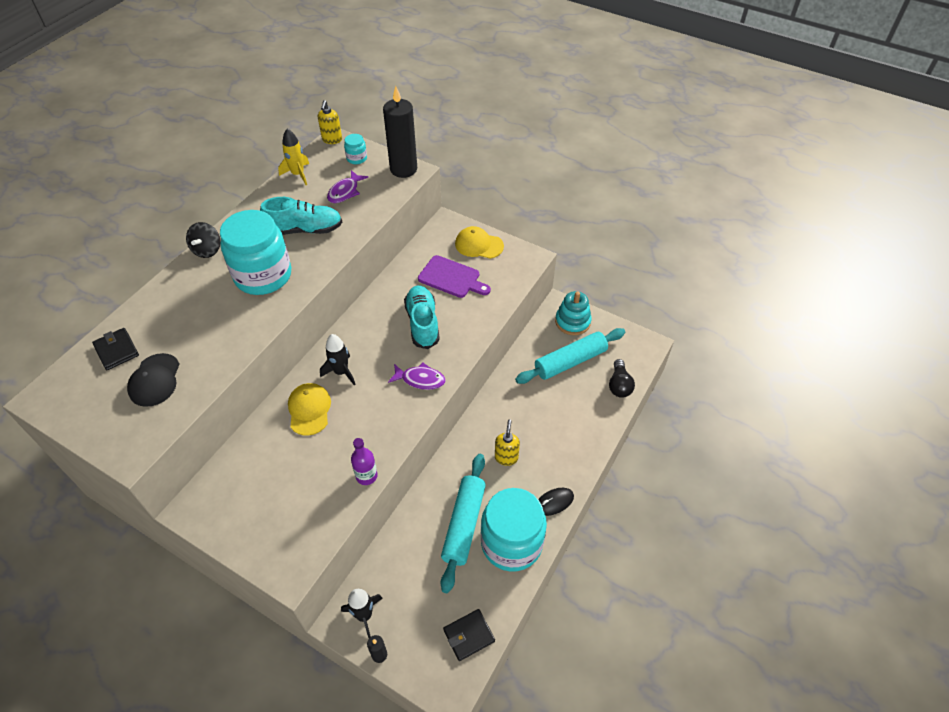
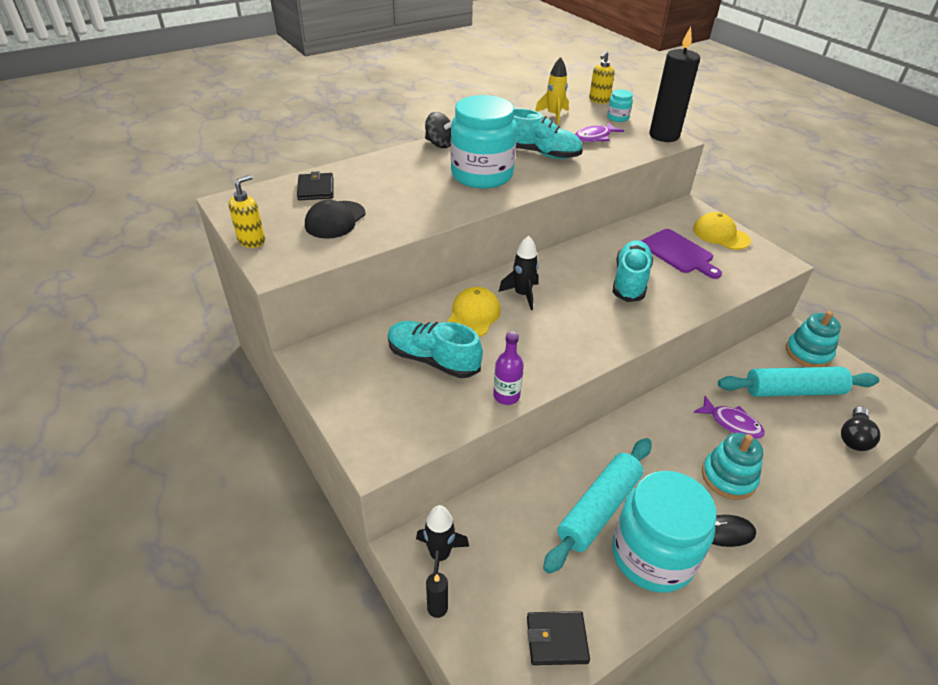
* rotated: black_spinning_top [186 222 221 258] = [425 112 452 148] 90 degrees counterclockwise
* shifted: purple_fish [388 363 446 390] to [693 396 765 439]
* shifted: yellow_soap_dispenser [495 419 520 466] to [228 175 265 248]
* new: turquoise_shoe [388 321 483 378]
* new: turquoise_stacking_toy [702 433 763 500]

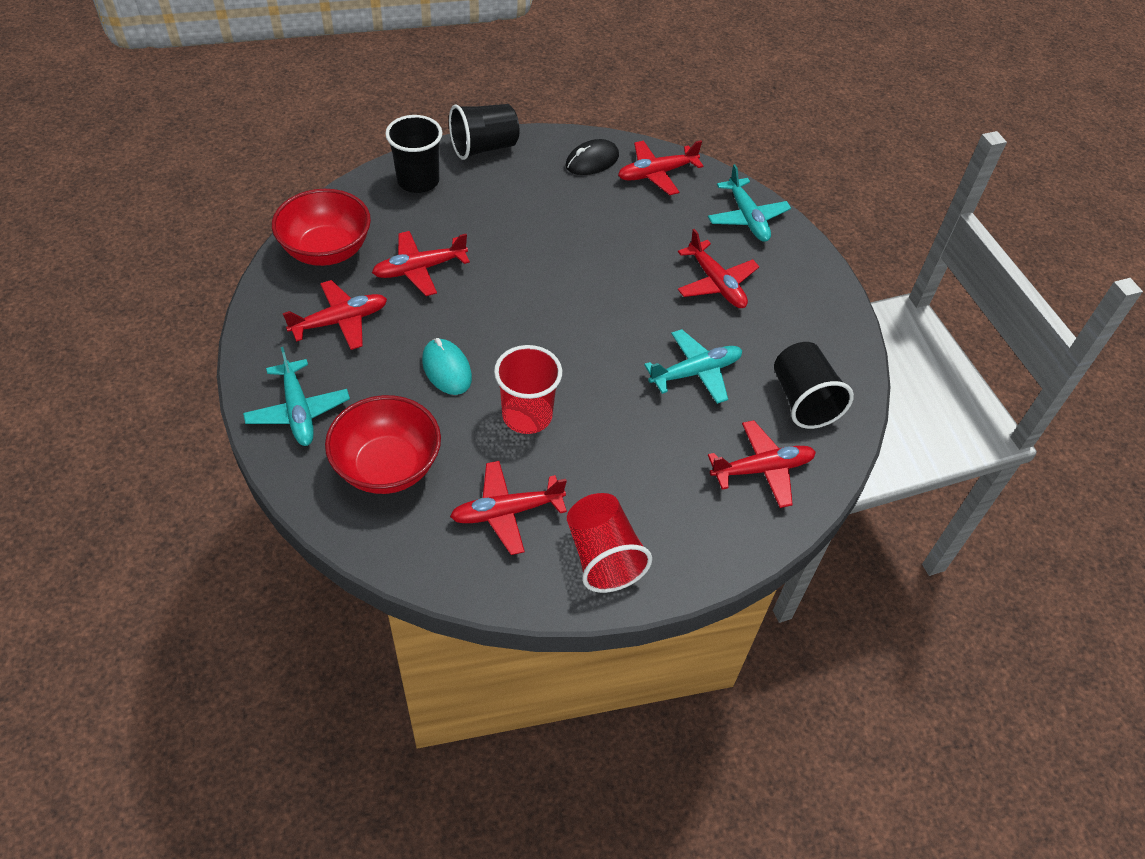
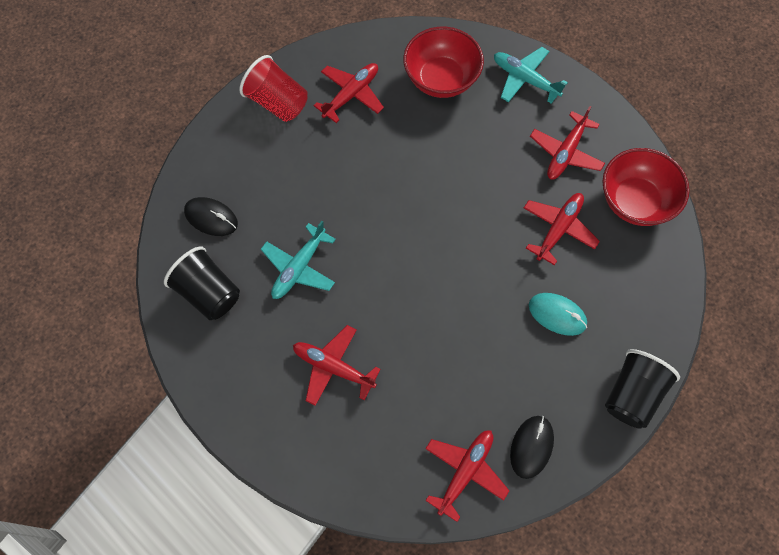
* gone: black_cup [385 115 442 193]
* gone: turquoise_plane [708 164 791 242]
* shifted: turquoise_mouse [422 338 472 395] to [529 293 587 336]
* gone: red_cup [494 345 562 434]
* swapped: red_plane [708 420 816 508] to black_mouse [184 197 238 236]

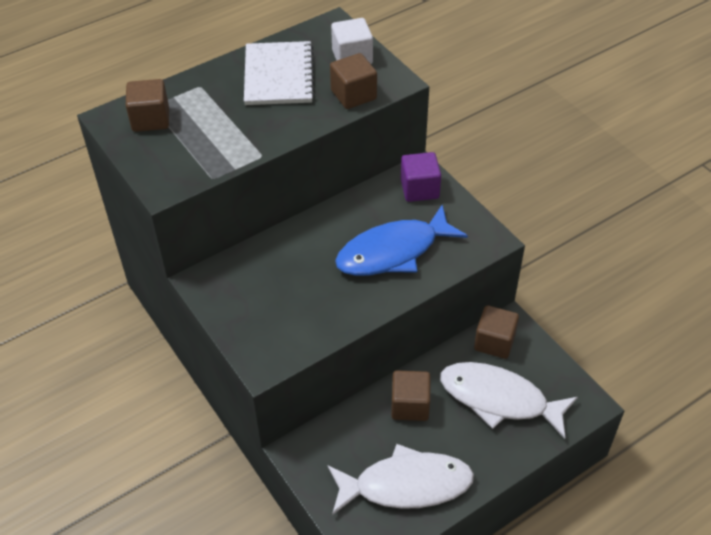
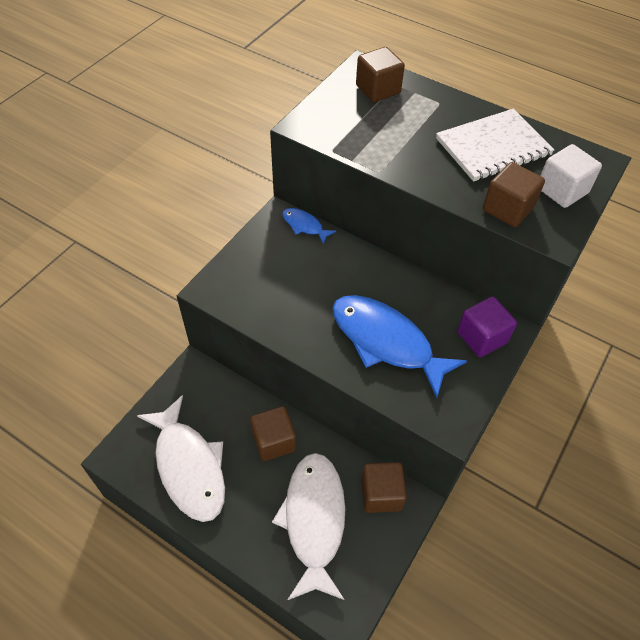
* new: blue_fish [282 208 336 244]

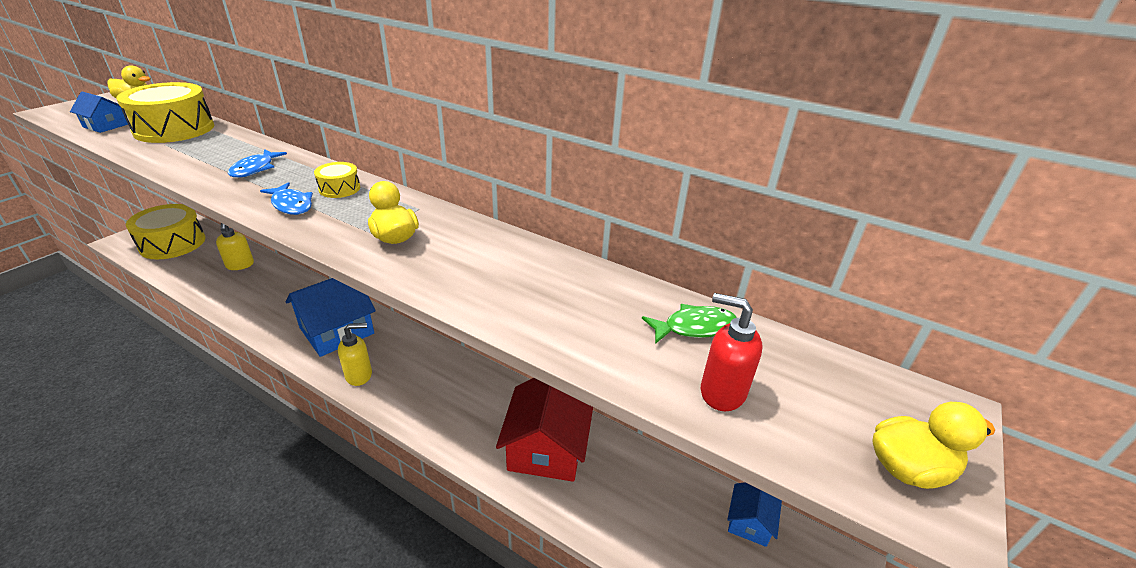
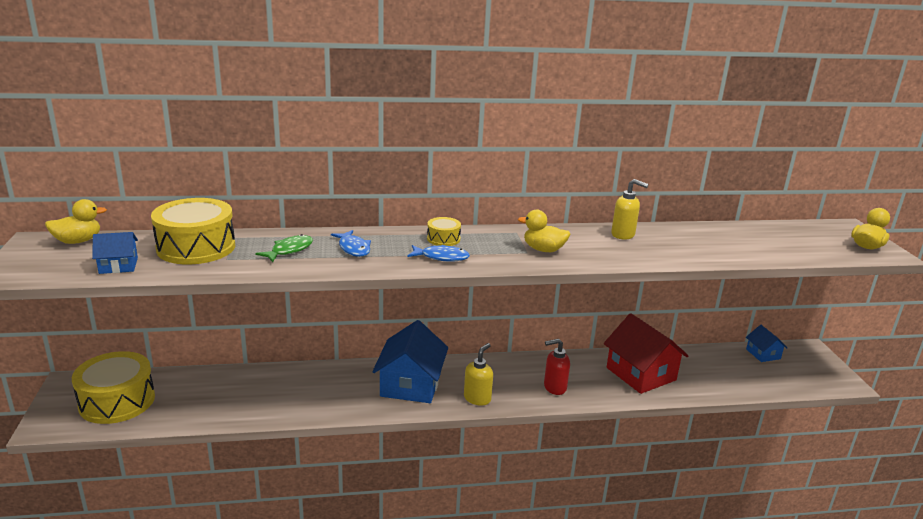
* shifted: yellow_soap_dispenser [216 223 254 270] to [611 179 648 240]
* shifted: red_soap_dispenser [701 293 763 411] to [544 339 570 395]
* shifted: green_fish [642 304 737 344] to [255 234 313 262]

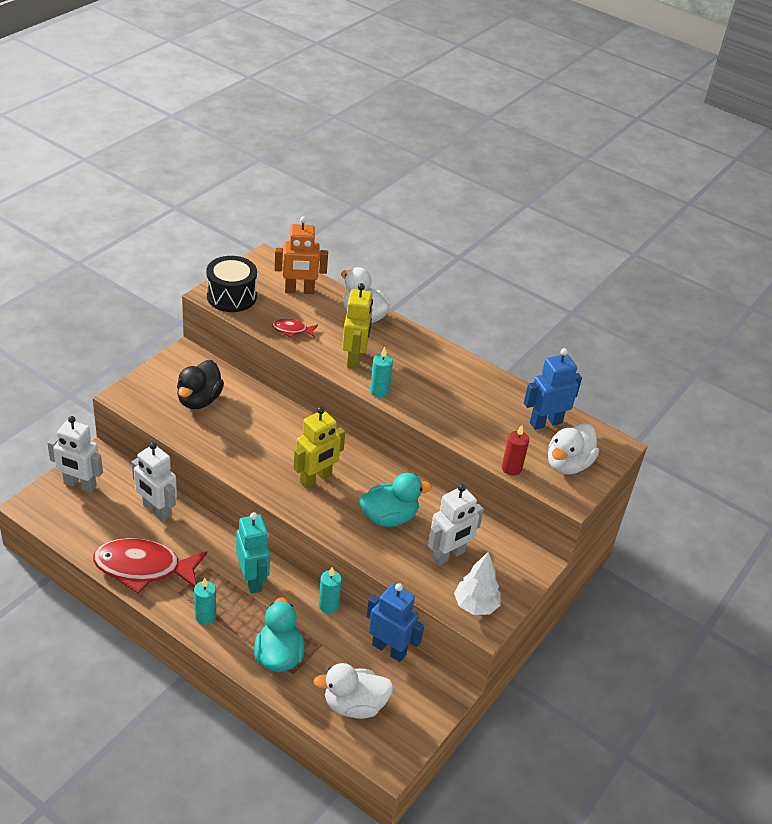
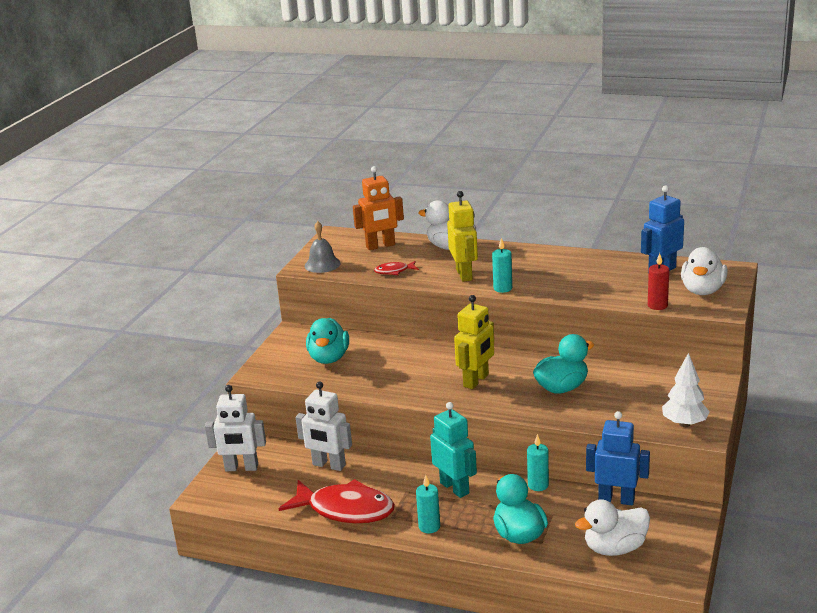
* swapped: black_drum [206 256 257 312] to grey_bell [305 221 341 273]
* repainted: black_duck [177 360 224 409] to turquoise_duck [306 318 349 364]
* gone: white_robot [428 484 484 565]
* rotated: red_fish [93 538 207 594] = [279 479 395 523] 150 degrees counterclockwise

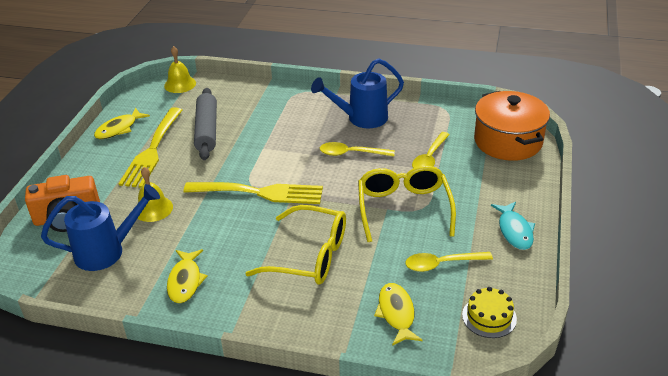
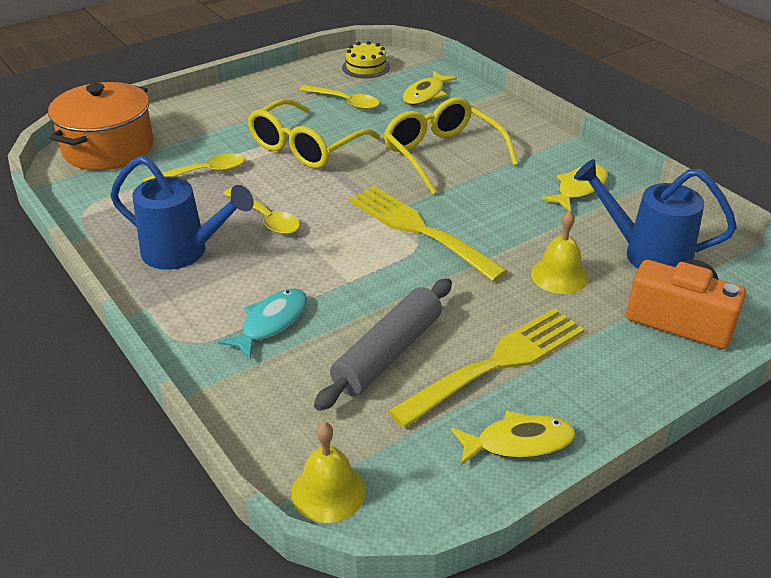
* shifted: turquoise_fish [491 202 535 250] to [218 289 307 359]

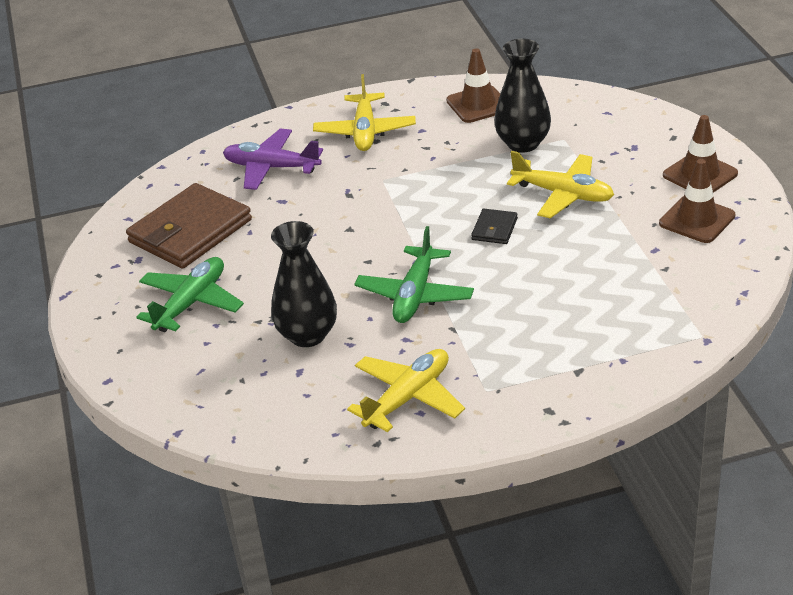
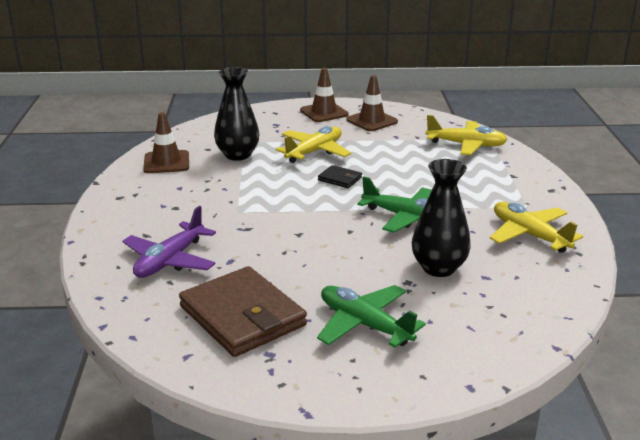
* shifted: yellow_plane [313 74 416 151] to [426 115 508 155]

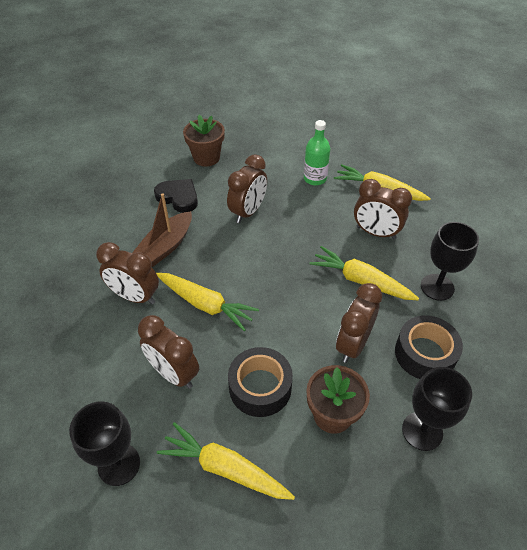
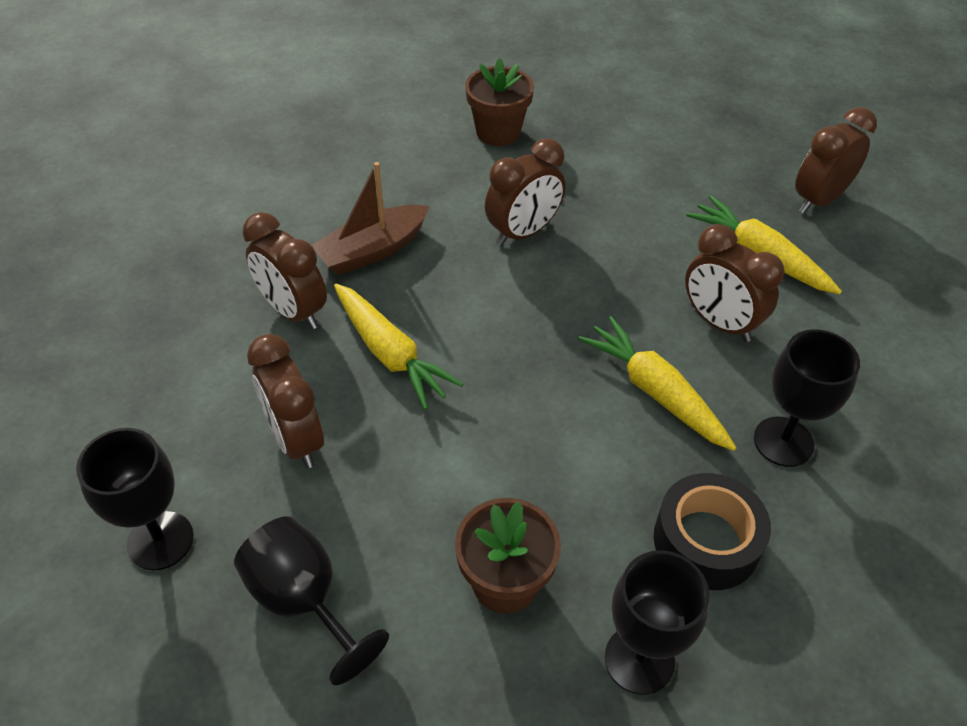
* gone: green_bottle [304 120 330 185]
* gone: black_heart [154 179 198 213]
* shifted: brown_clock [336 283 382 363] to [795 107 877 213]
* gone: black_tape [228 347 293 417]
* swapped: yellow_carrot [157 422 295 500] to black_goblet [234 516 389 685]

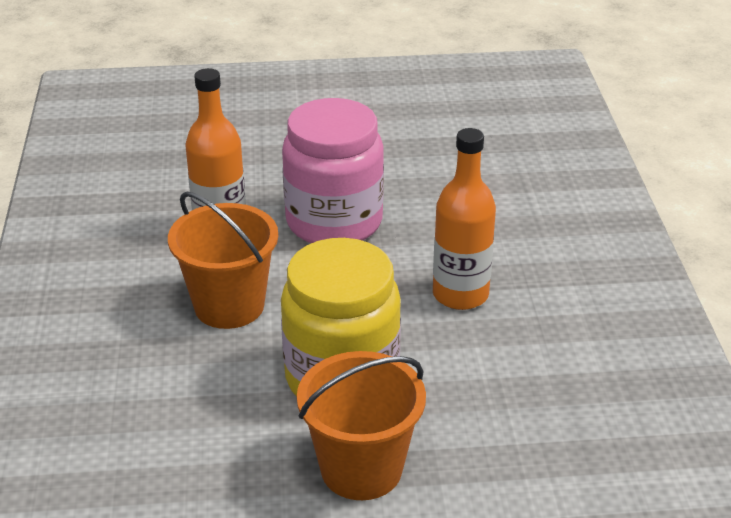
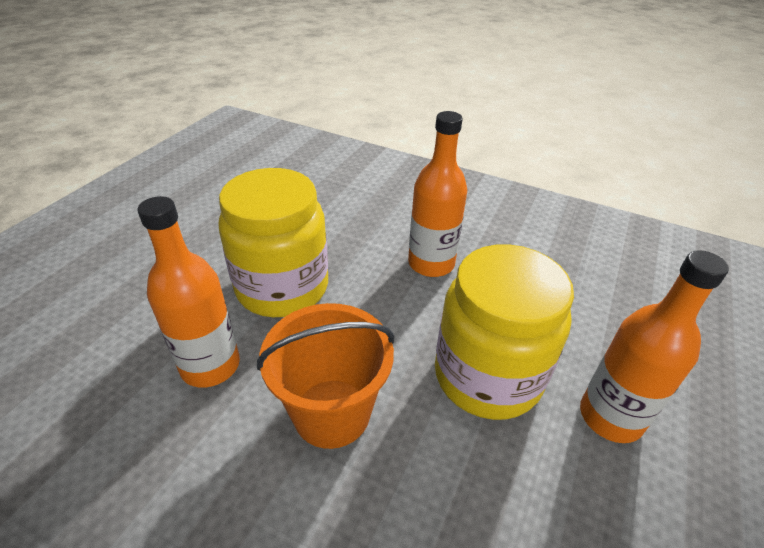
* repainted: pink_jar [282 98 384 243] to yellow_jar [218 168 328 317]
* swapped: orange_bucket [297 351 426 500] to orange_bottle [580 250 729 443]

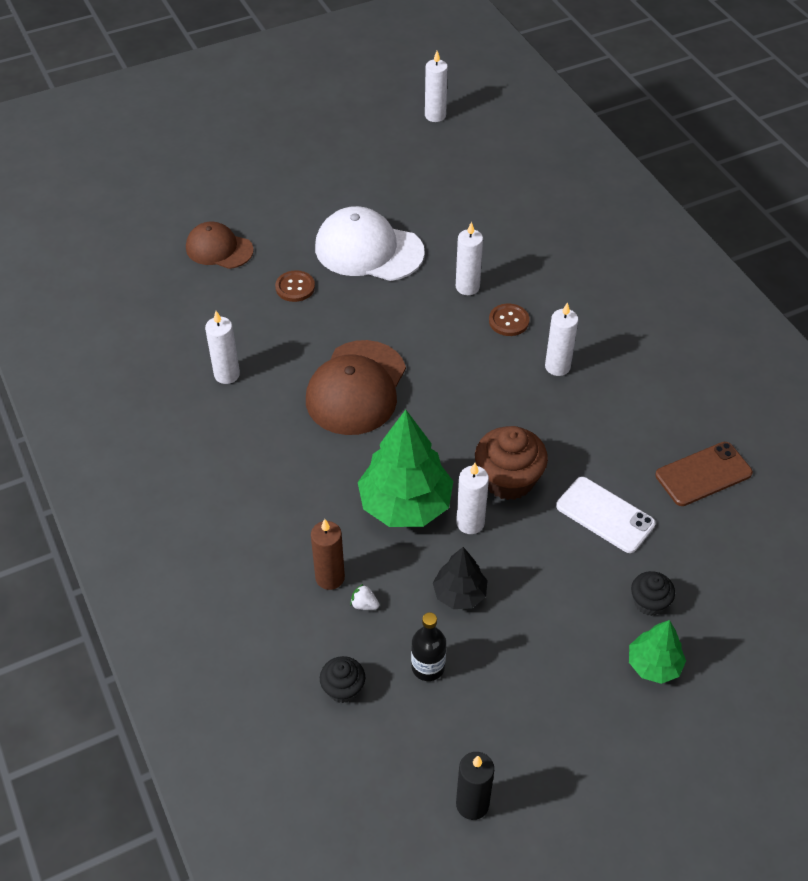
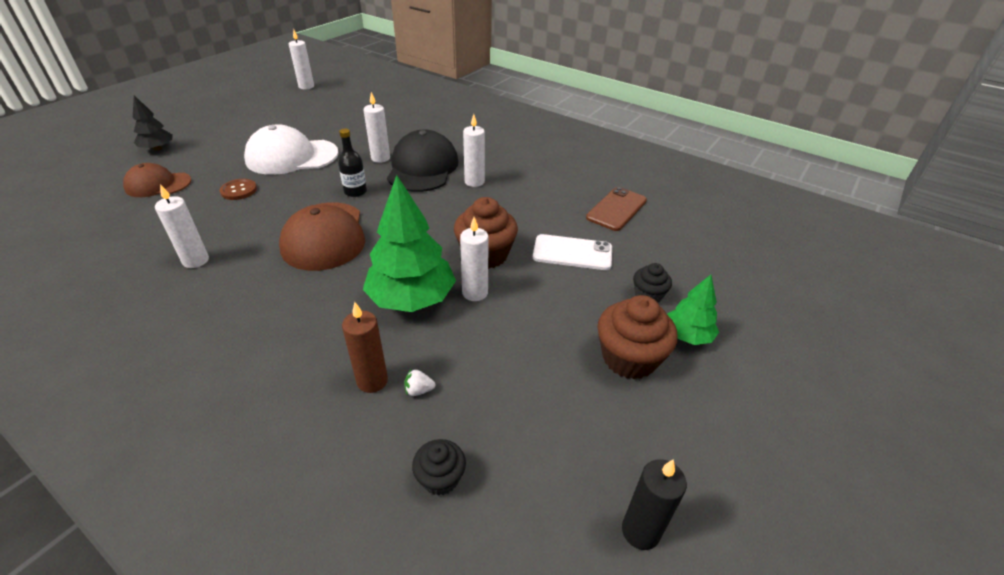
* swapped: brown_button [489 304 529 336] to black_cap [387 129 458 192]
* shifted: black_tree [433 547 488 609] to [133 95 173 151]
* shifted: black_bottle [411 612 446 681] to [338 129 367 197]
* new: brown_cupcake [597 295 677 379]

